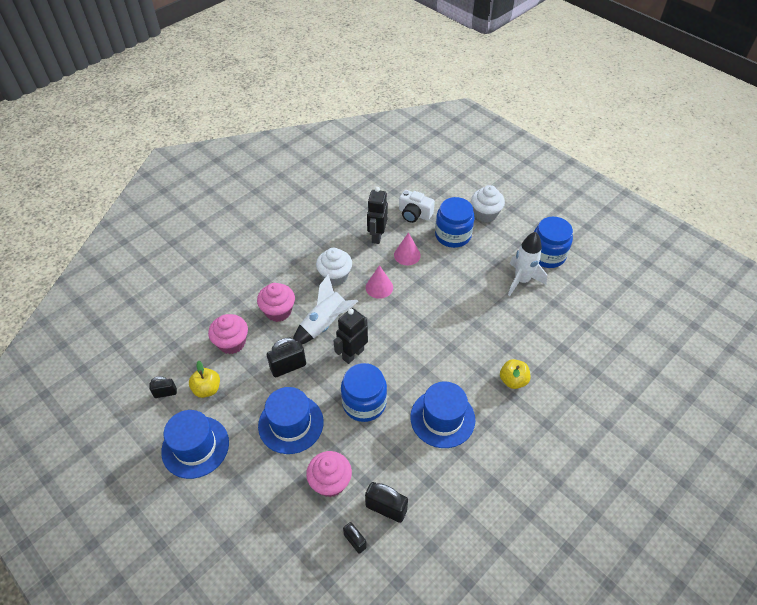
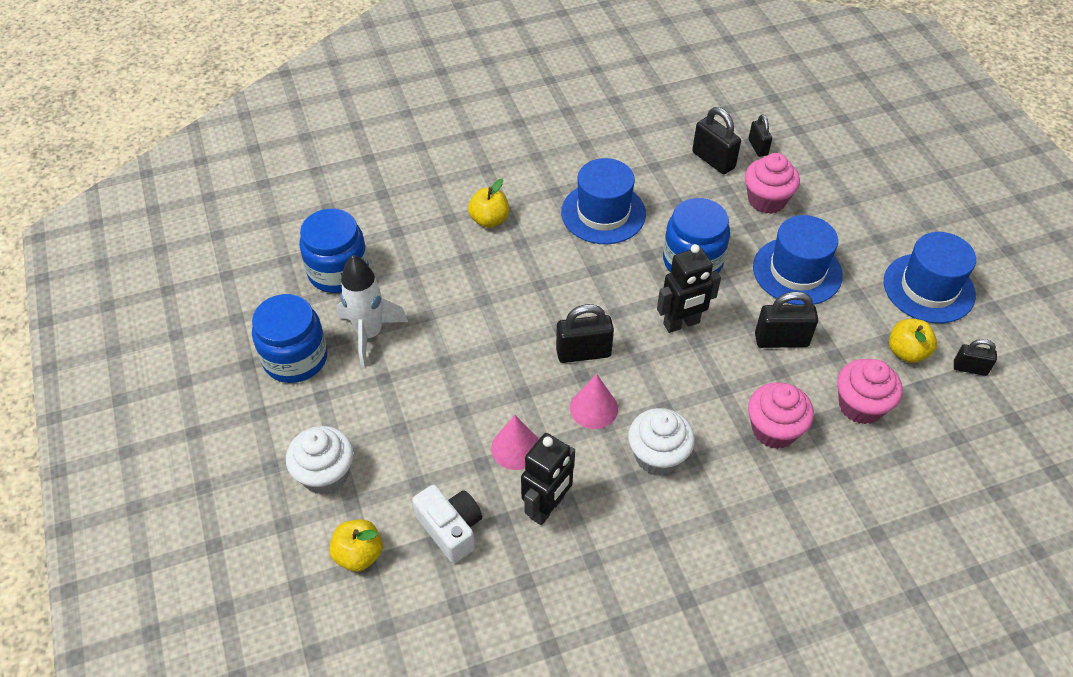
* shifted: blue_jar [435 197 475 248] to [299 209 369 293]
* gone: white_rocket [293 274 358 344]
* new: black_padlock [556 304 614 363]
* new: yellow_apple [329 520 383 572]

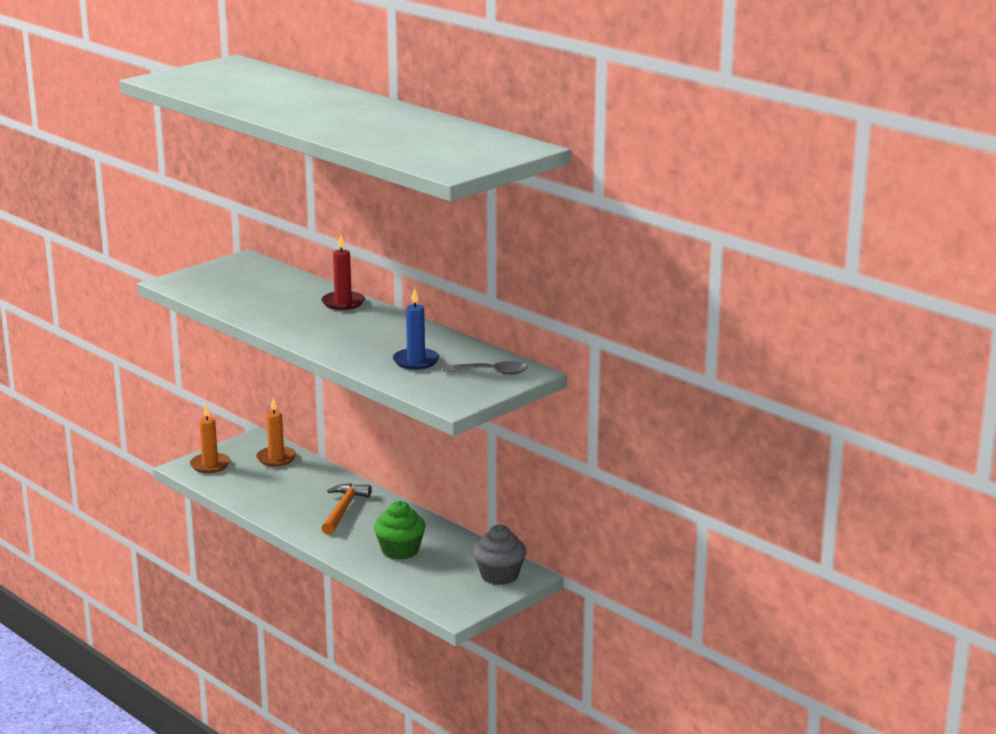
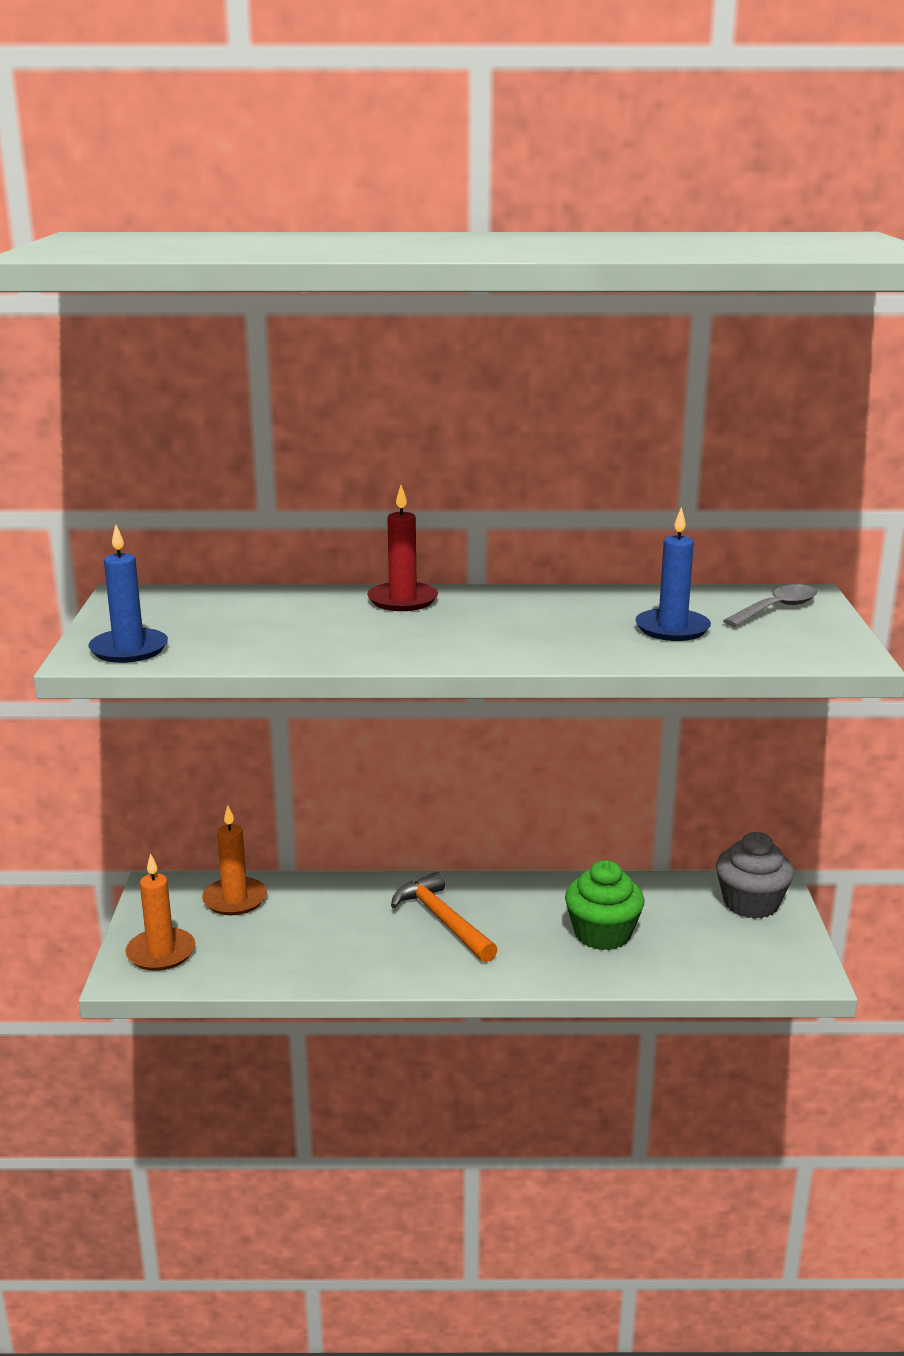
* new: blue_candle [89 524 168 663]

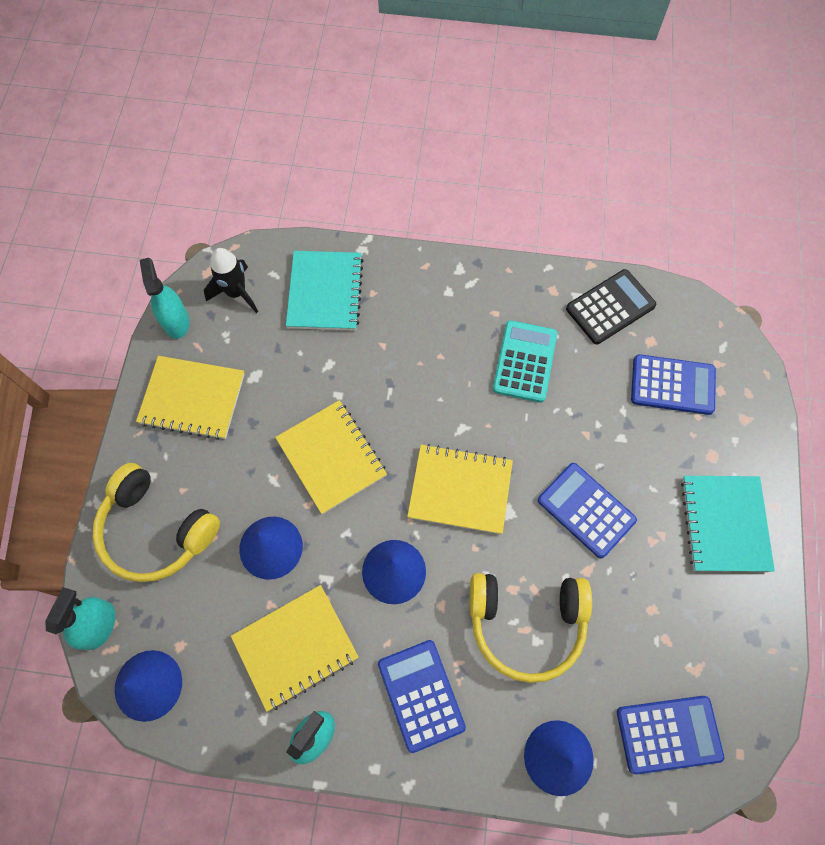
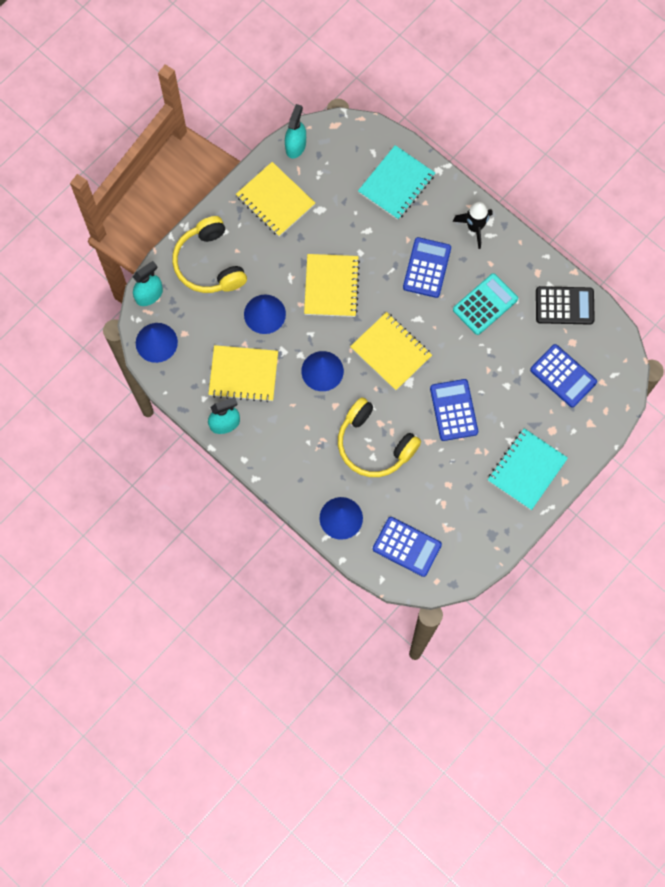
* shifted: black_rocket [204 248 258 313] to [453 202 493 249]
* shifted: blue_calculator [378 640 466 753] to [403 237 451 298]

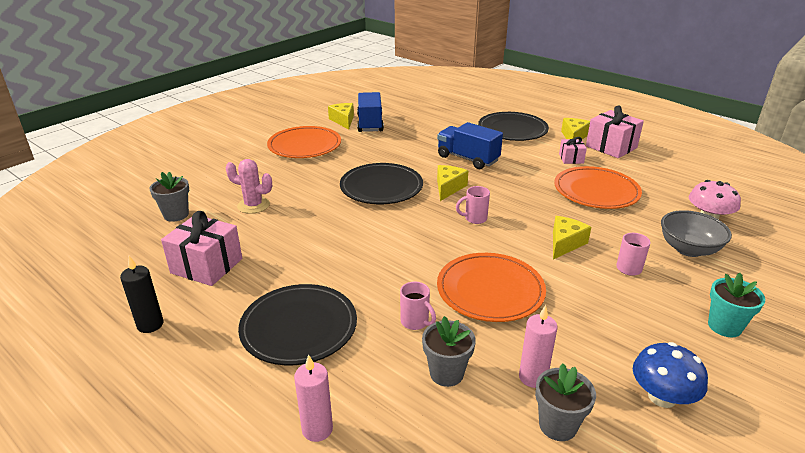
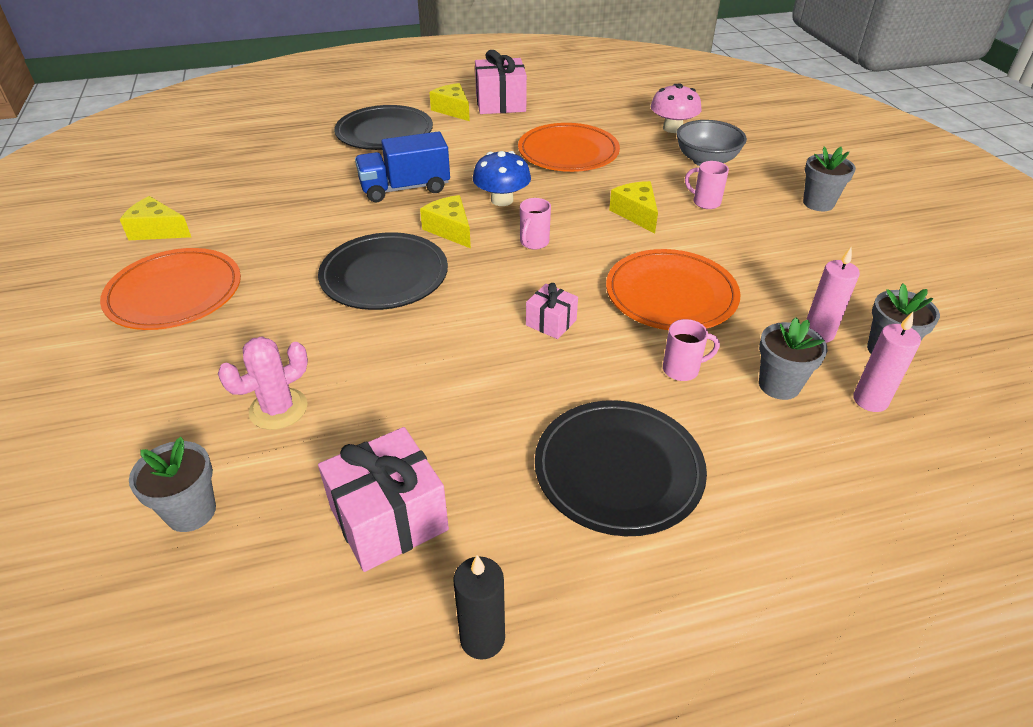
* gone: blue_truck [357 92 384 132]
* shifted: pink_gift [559 137 587 164] to [526 283 578 339]
* repainted: turquoise_flower_pot [708 273 765 337] to grey_flower_pot [803 147 856 211]
* shifted: blue_mushroom [633 342 708 408] to [473 151 531 206]
* shifted: pink_candle [294 354 333 442] to [853 312 921 412]

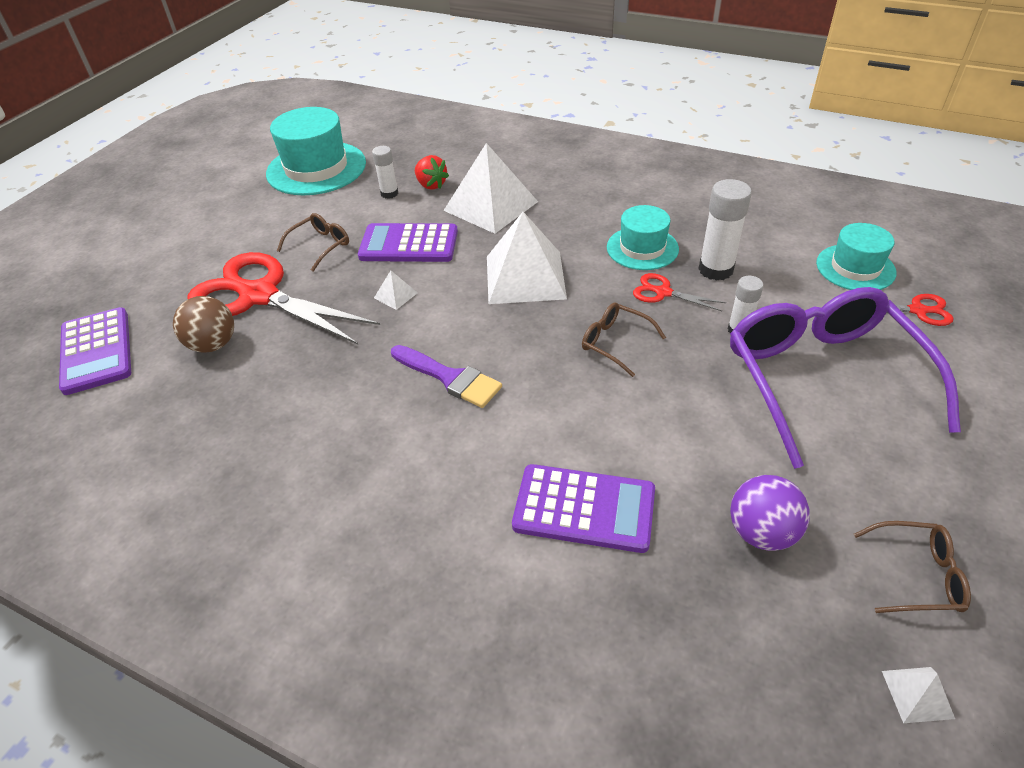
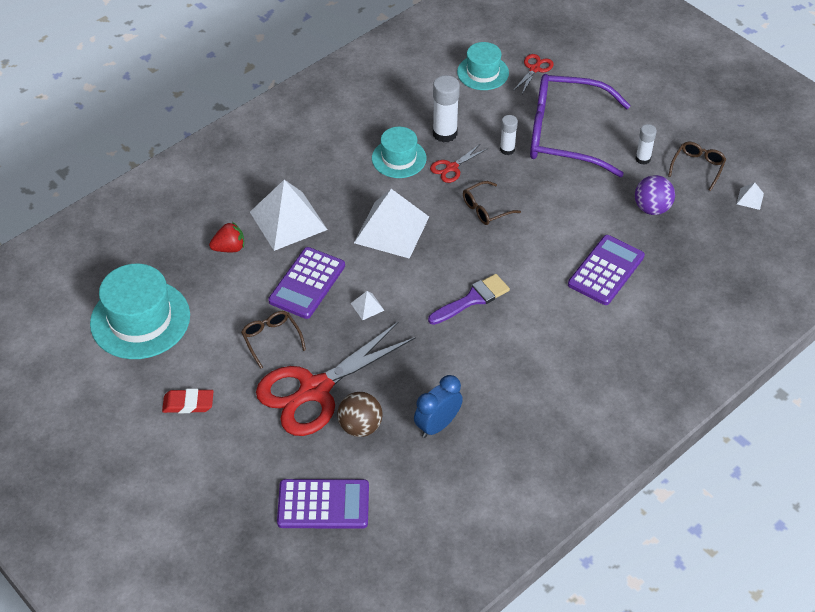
* shifted: white_glue_stick [372 146 398 199] to [636 124 657 165]
* new: blue_clock [414 375 463 438]
* new: red_eraser [162 389 214 413]

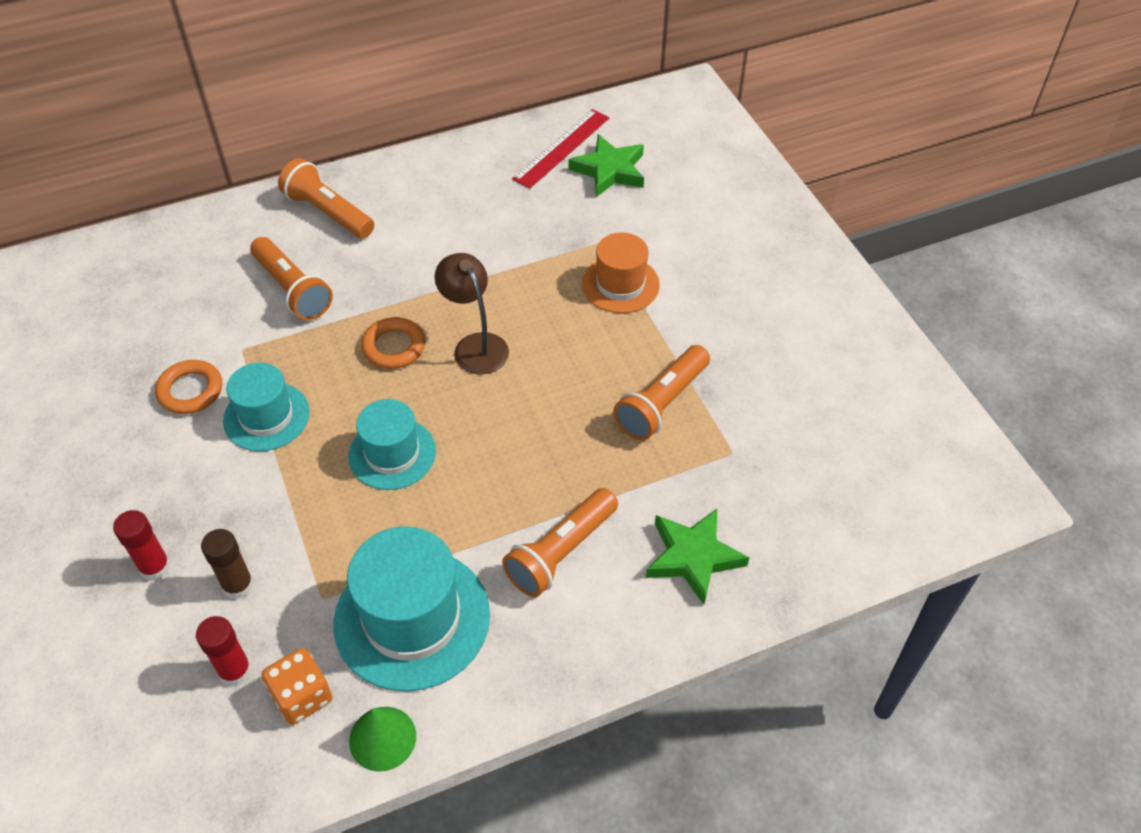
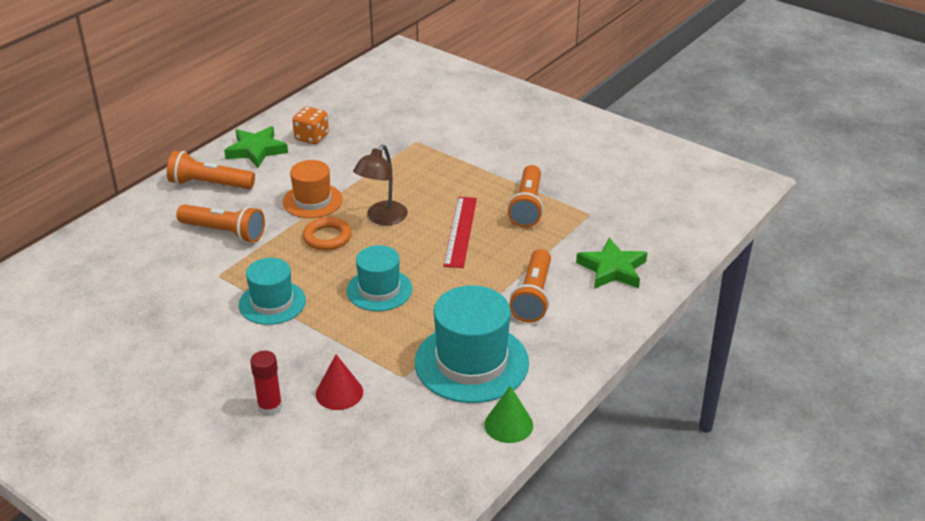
* shifted: red_ruler [512 109 610 189] to [443 197 477 268]
* shifted: green_star [568 134 644 197] to [224 126 288 168]
* shifted: orange_hat [582 232 660 313] to [283 160 343 218]
* rotated: brown_lamp [435 253 509 375] = [353 145 408 225] 90 degrees counterclockwise
* gone: orange_ring [155 360 222 414]
* swapped: brown_glue_stick [201 529 254 599] to red_cone [316 354 363 410]
* gone: red_glue_stick [196 616 252 686]
* shifted: orange_dice [262 648 332 725] to [292 106 329 144]

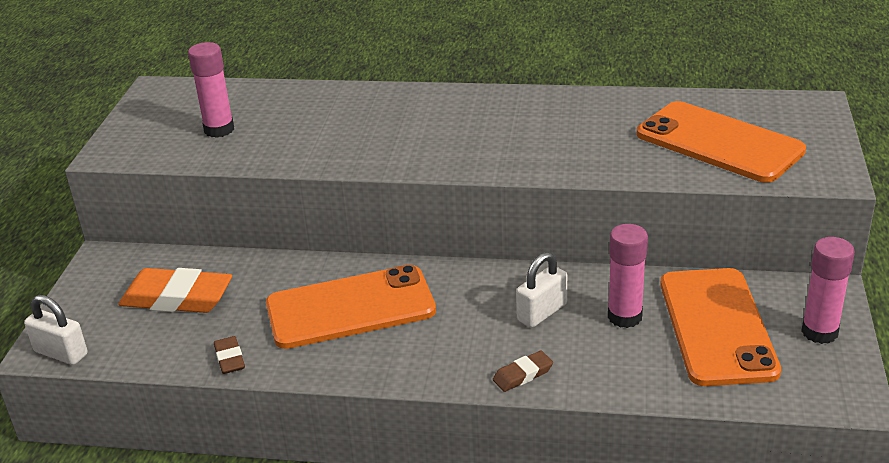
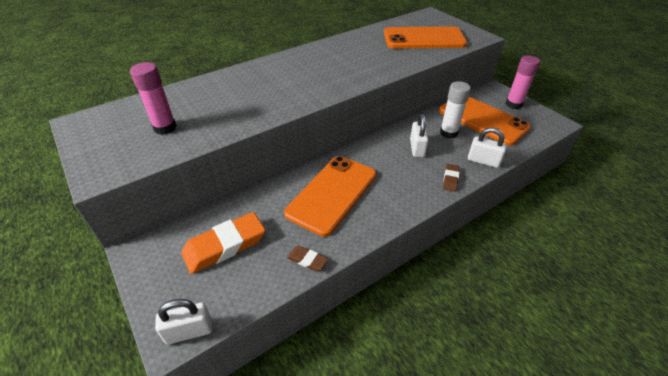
* repainted: pink_glue_stick [608 224 648 328] to white_glue_stick [440 81 471 138]
* new: white_padlock [468 127 507 168]

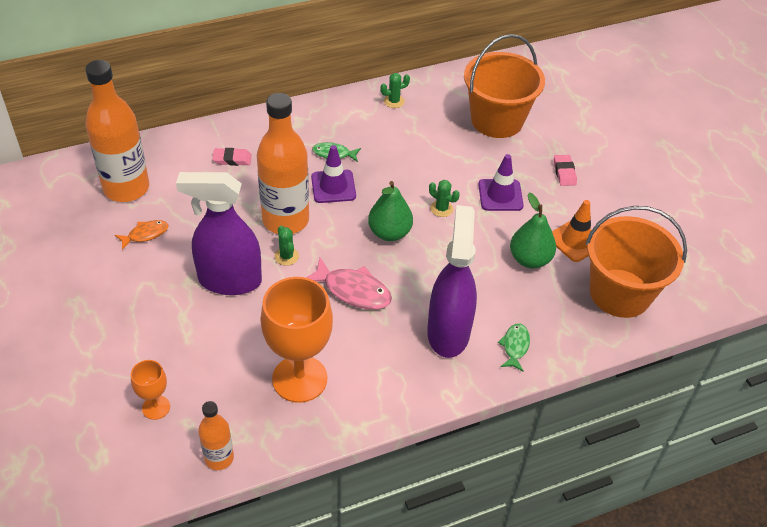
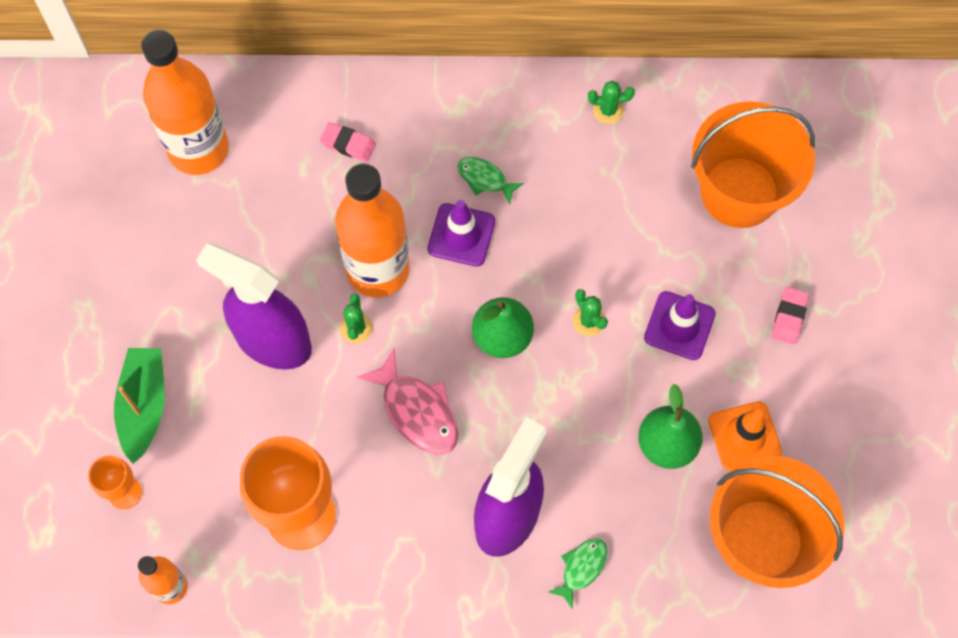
* gone: orange_fish [115 220 169 250]
* new: green_boat [114 348 165 464]

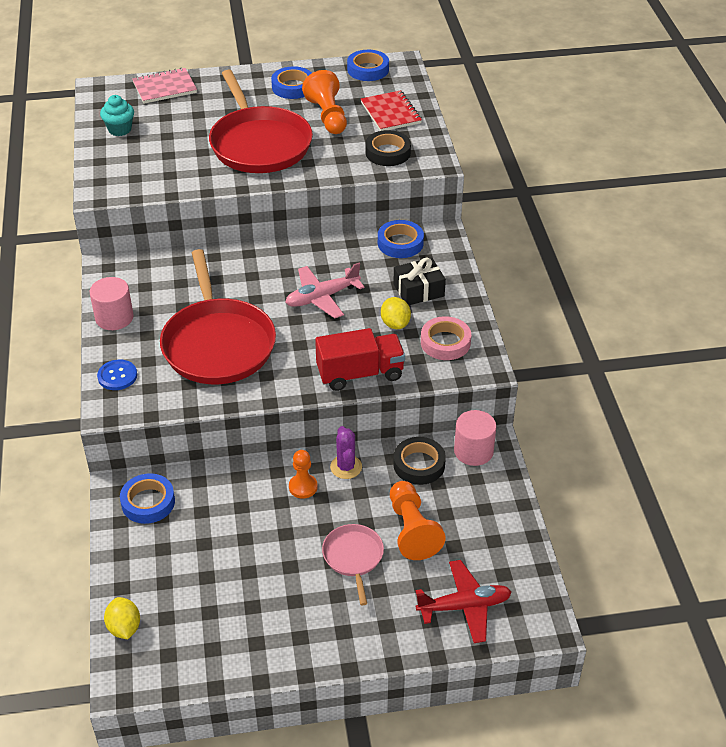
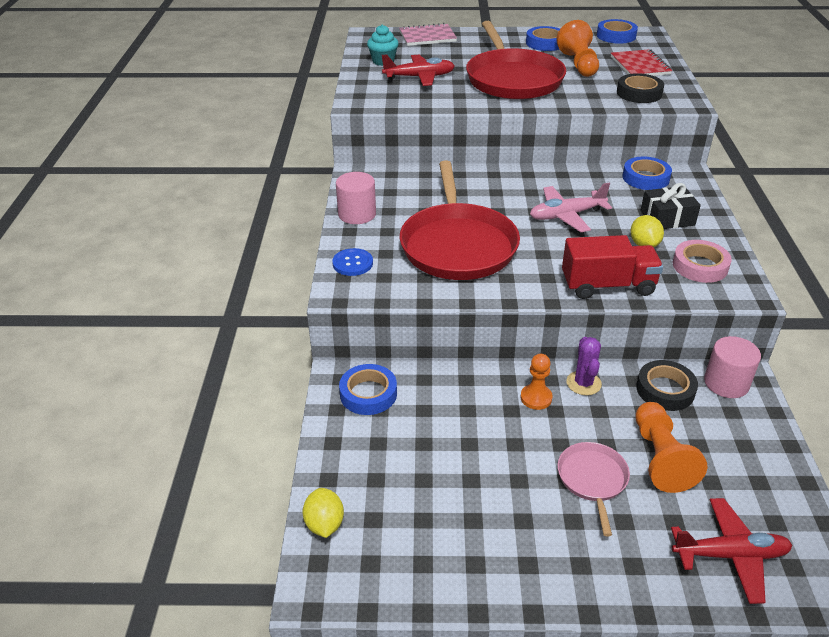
* new: red_plane [382 55 455 86]

